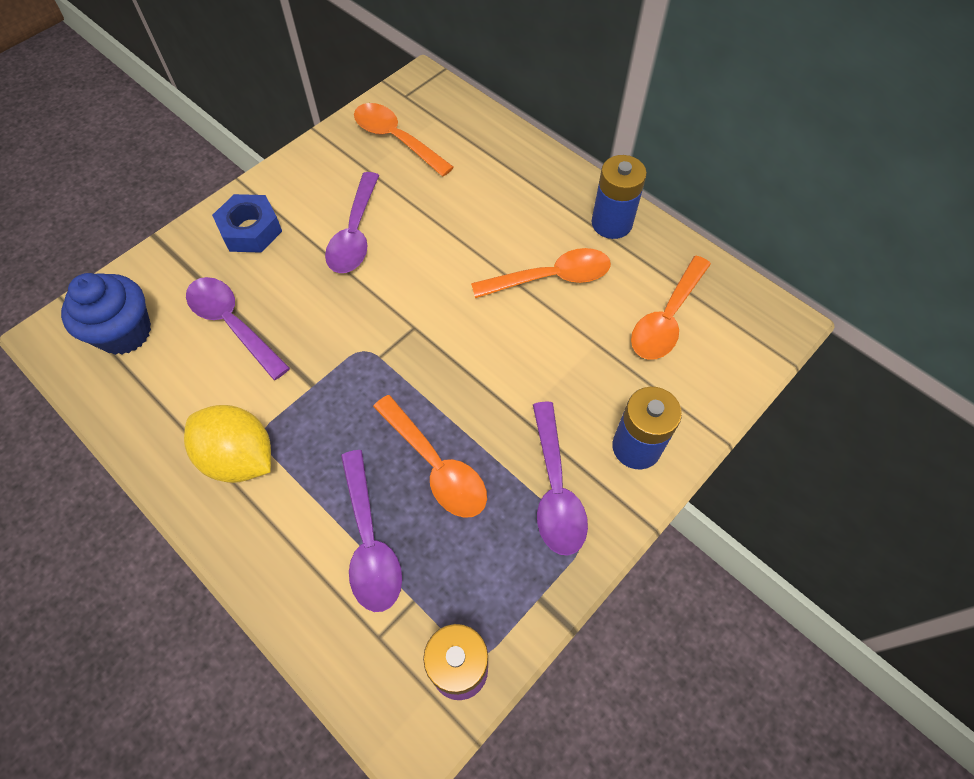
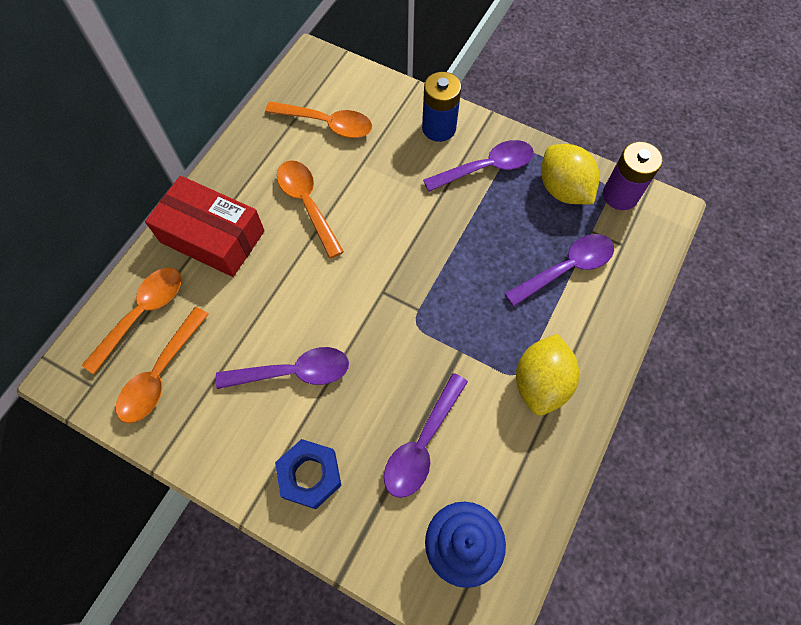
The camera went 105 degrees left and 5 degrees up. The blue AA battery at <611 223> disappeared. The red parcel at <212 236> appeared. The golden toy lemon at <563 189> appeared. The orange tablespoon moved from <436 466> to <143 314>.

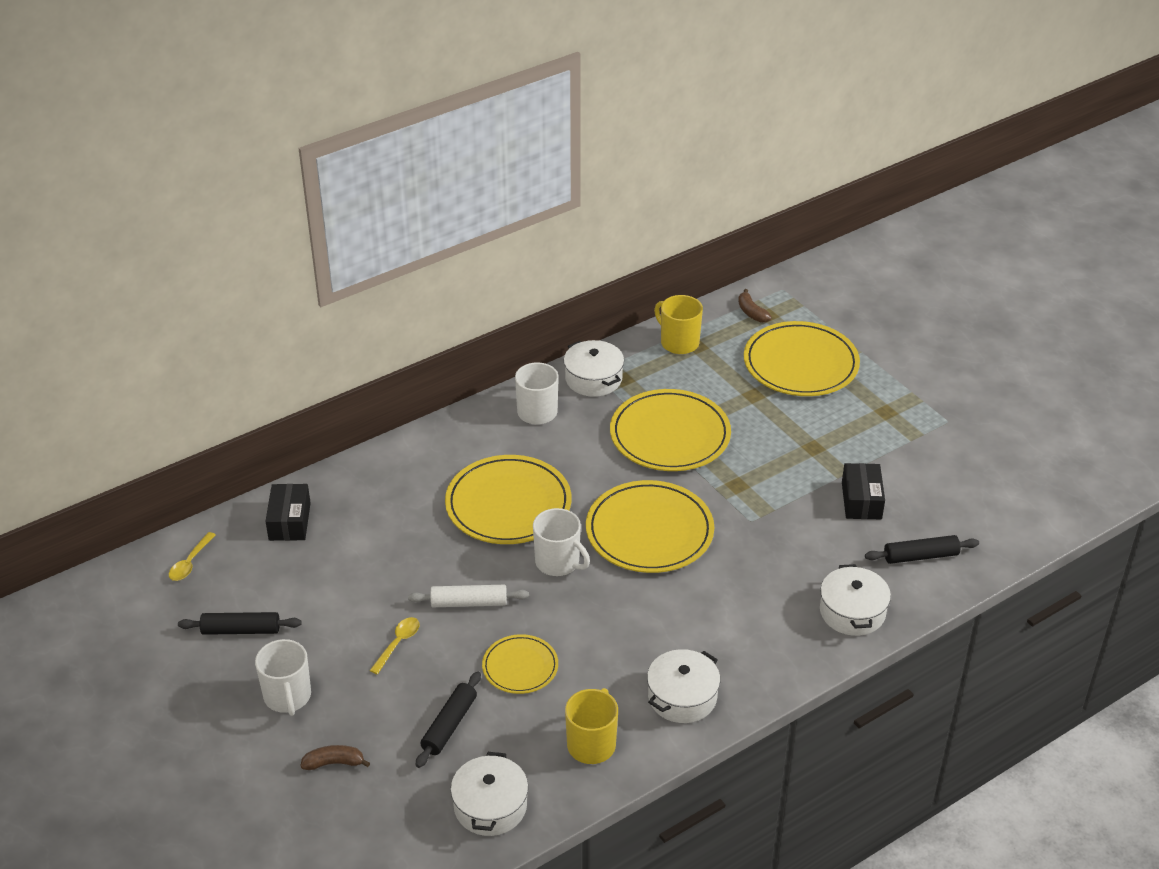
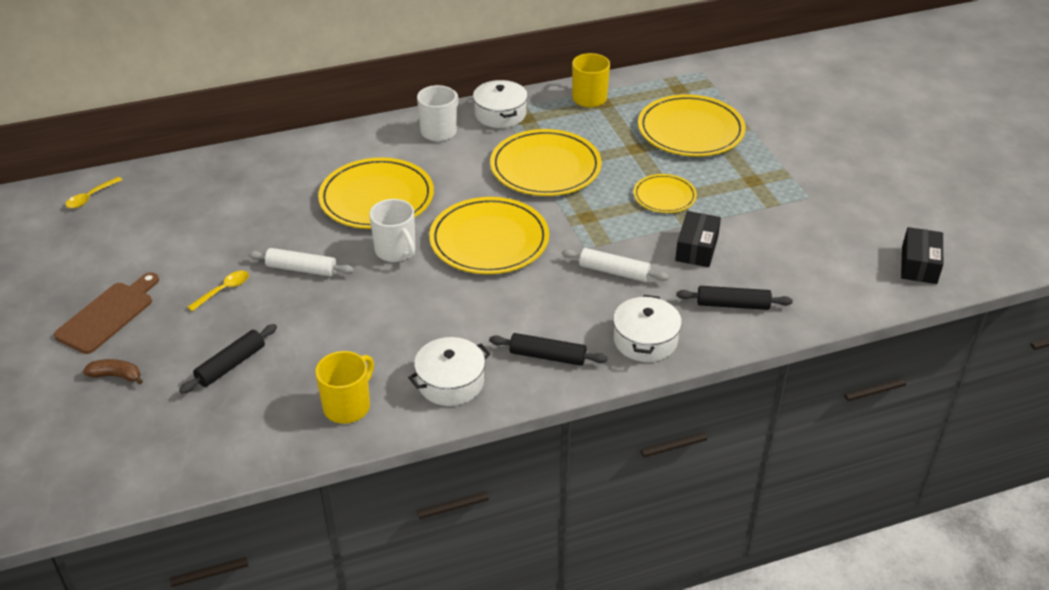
The camera went 15 degrees right and 0 degrees up. The pure white pot at <490 806> disappeared. The russet banana at <751 312> disappeared. The pure white rolling pin at <614 271> appeared. The black rolling pin moved from <241 630> to <547 356>. The black parcel moved from <289 521> to <919 265>. The golden plate moved from <520 667> to <664 196>. The pure white coffee mug at <287 697> was replaced by the russet cutting board at <108 315>.

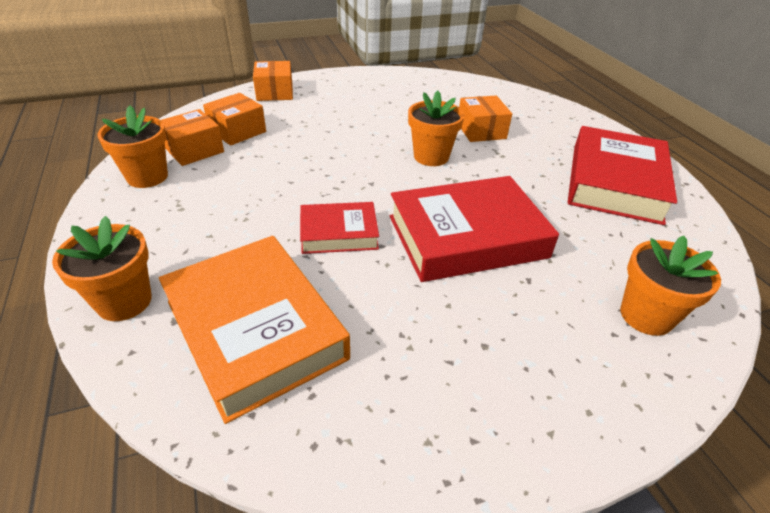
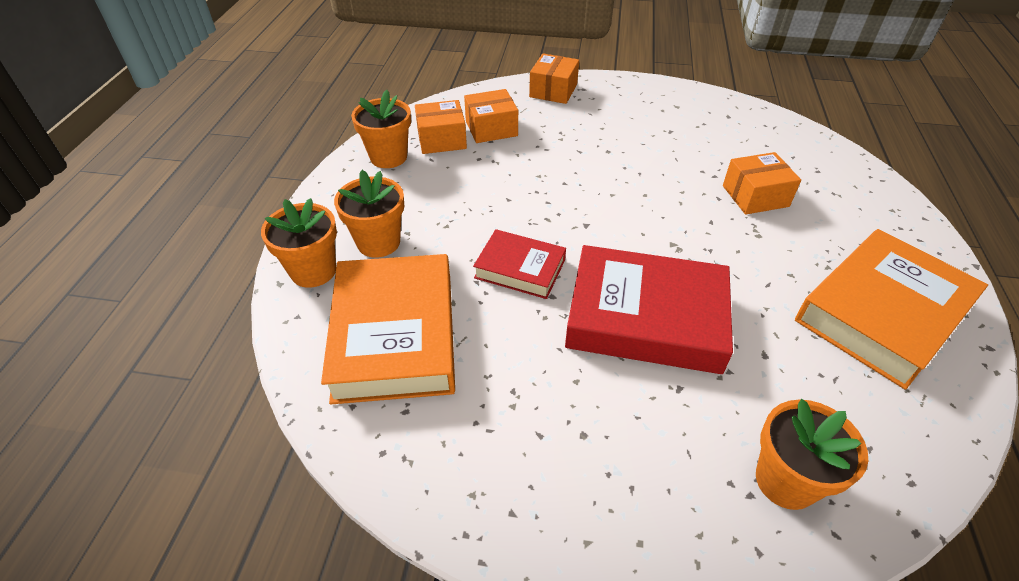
The camera went 30 degrees right and 5 degrees up. The orange plant pot moved from <431 156> to <378 242>. The red hardcover at <615 182> became the orange hardcover at <882 313>. The orange parcel at <481 130> turned 60 degrees clockwise.

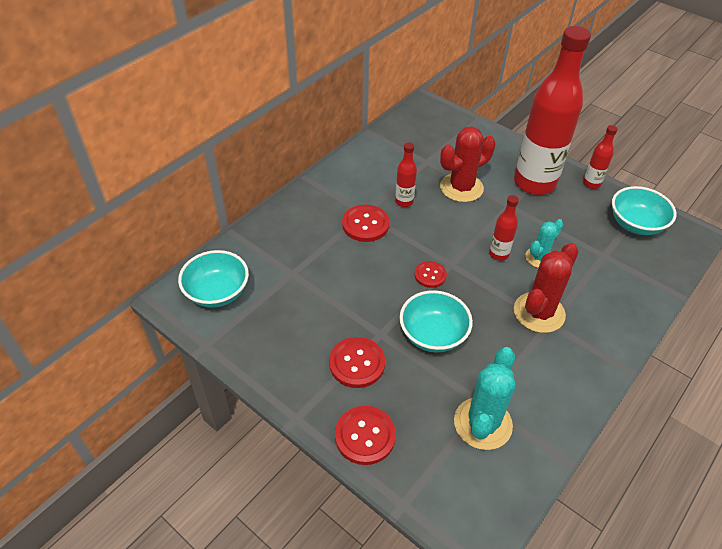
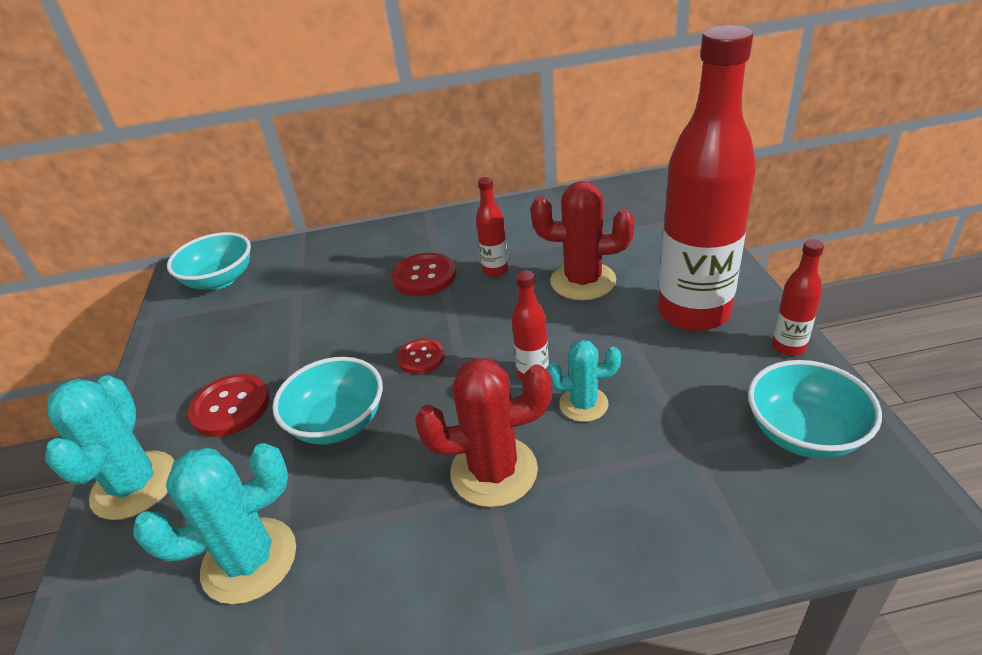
The camera went 45 degrees right and 10 degrees down. The red shirt button at <365 436> was replaced by the teal saguaro cactus at <135 485>.

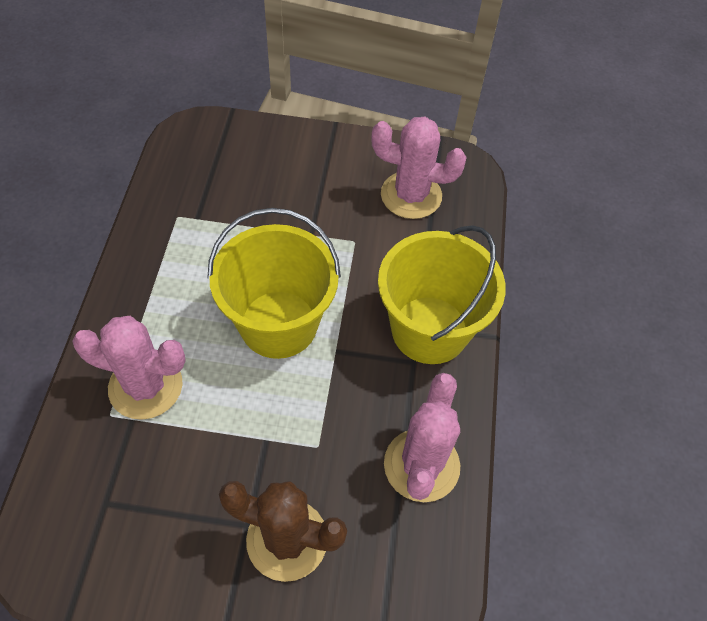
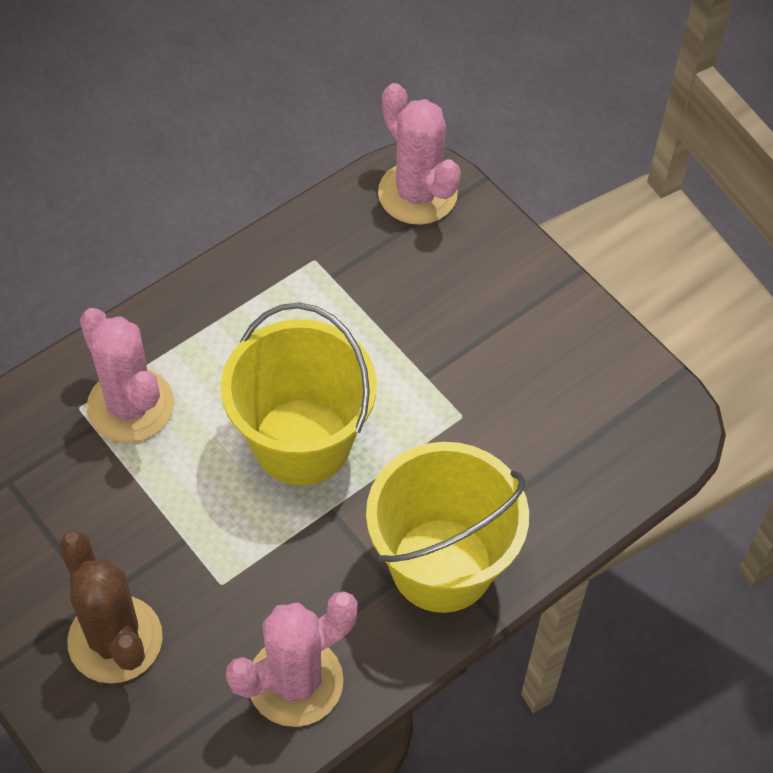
The camera went 45 degrees right and 0 degrees up. The rosy saguaro cactus moved from <411 195> to <417 194>.

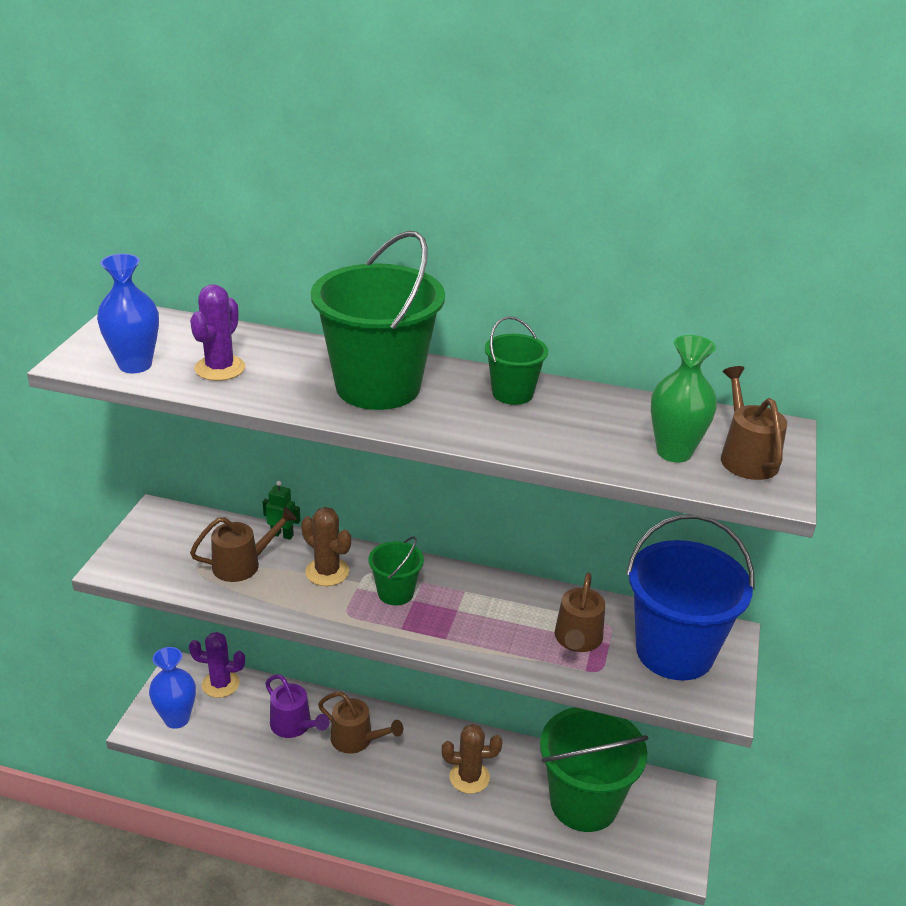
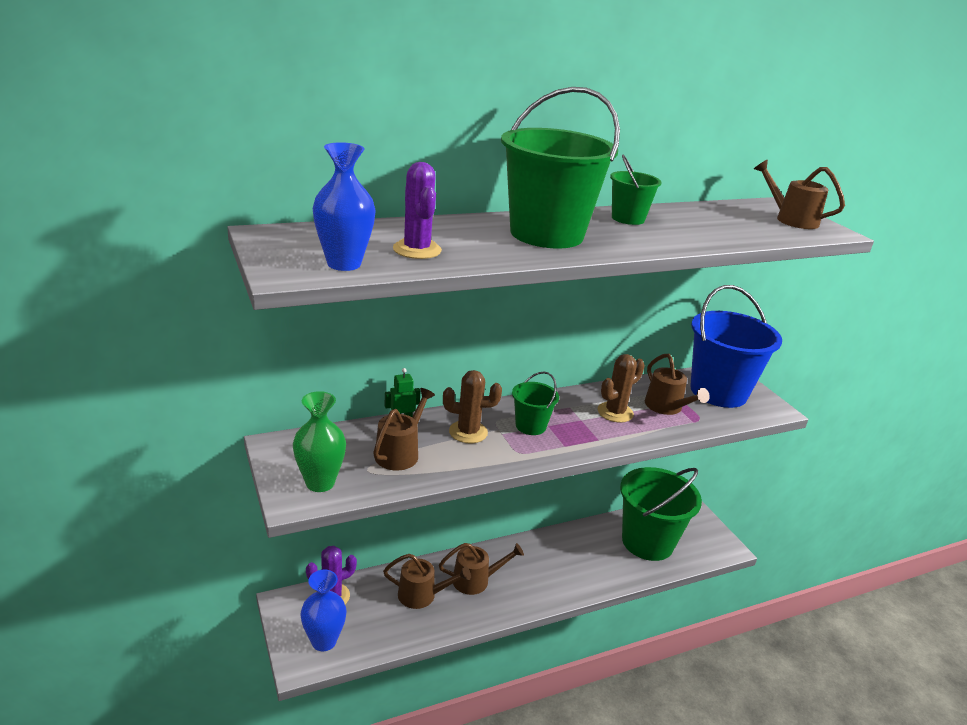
The camera went 40 degrees left and 5 degrees down. The russet saguaro cactus moved from <469 777> to <615 412>. The leaf-green flower vase moved from <674 452> to <320 483>. The violet watering pot at <294 726> became the russet watering pot at <422 595>.

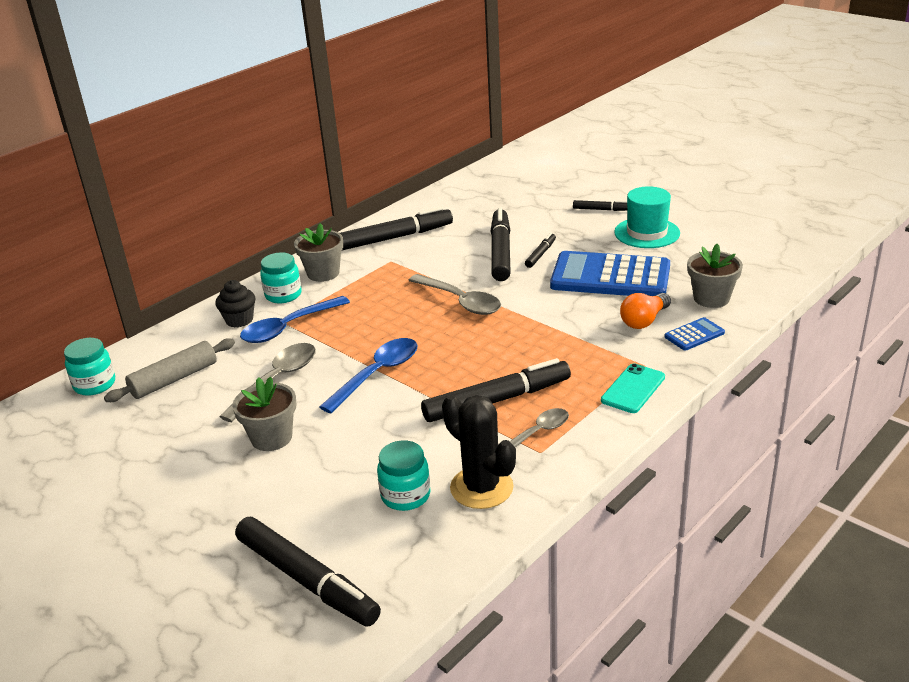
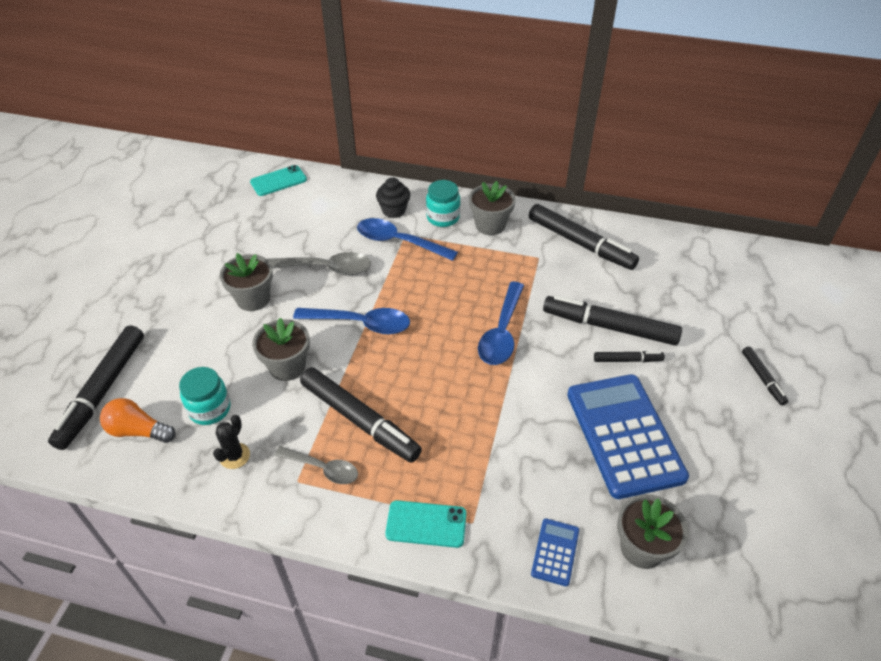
The camera went 60 degrees right and 15 degrees up. The gray rolling pin at <174 379> disappeared. The teal hat at <647 233> disappeared. The gray plant pot at <287 366> appeared. The orange bulb moved from <644 321> to <138 431>. The teal jar at <95 385> was replaced by the teal mobile phone at <278 181>. The gray tablespoon at <460 301> became the blue tablespoon at <502 332>. The black marker at <500 252> turned 135 degrees counterclockwise. The blue adding machine at <694 335> turned 105 degrees counterclockwise. The black saguaro cactus at <481 488> changed to 0.54 times the size.

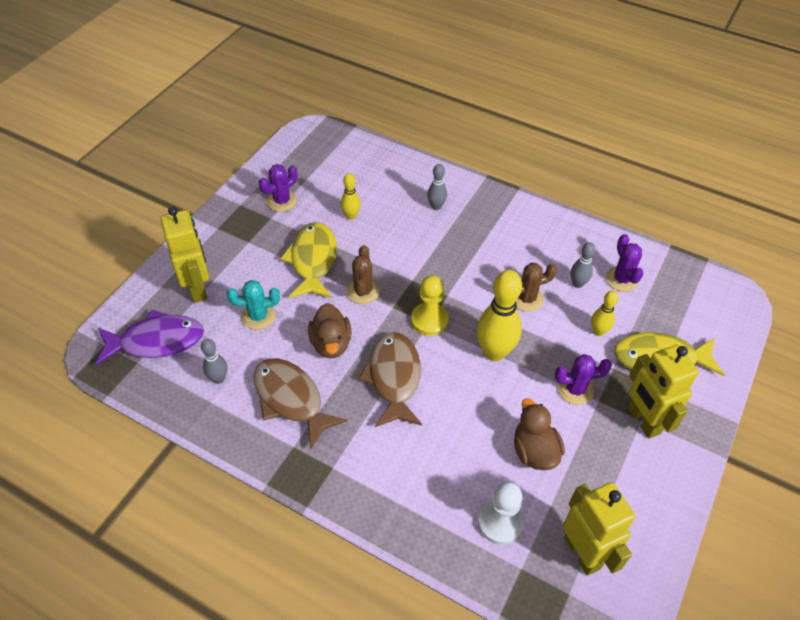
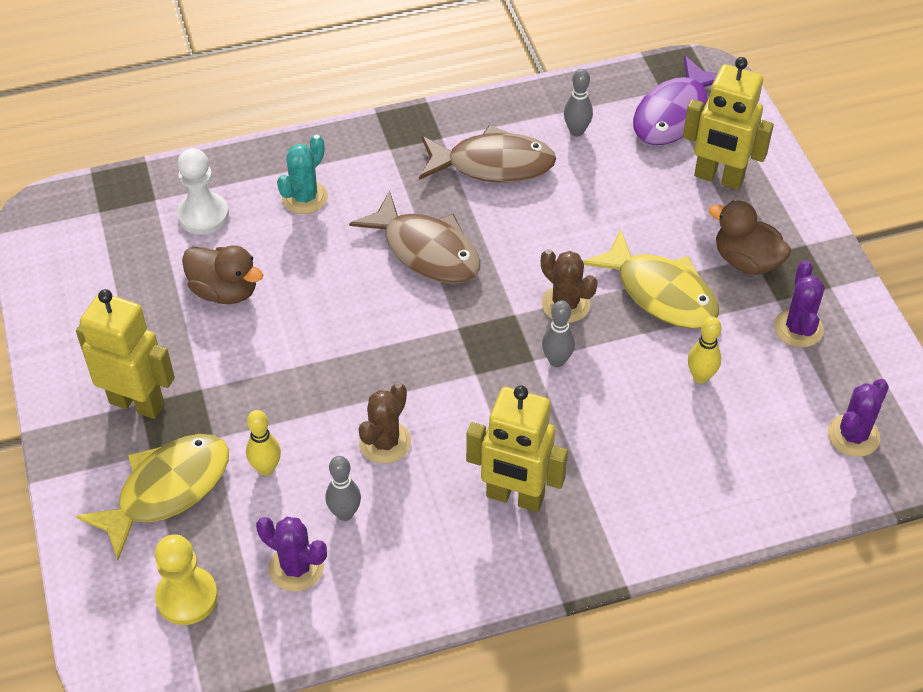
The camera went 135 degrees right and 0 degrees up. The golden tenpin at <494 352> disappeared. The teal saguaro cactus moved from <258 316> to <305 197>. The russet duck moved from <331 343> to <746 261>. The golden pawn moved from <429 320> to <187 597>. The gray tenpin moved from <436 206> to <557 361>. The violet saguaro cactus moved from <575 389> to <853 436>. The golden robot moved from <582 552> to <515 497>.

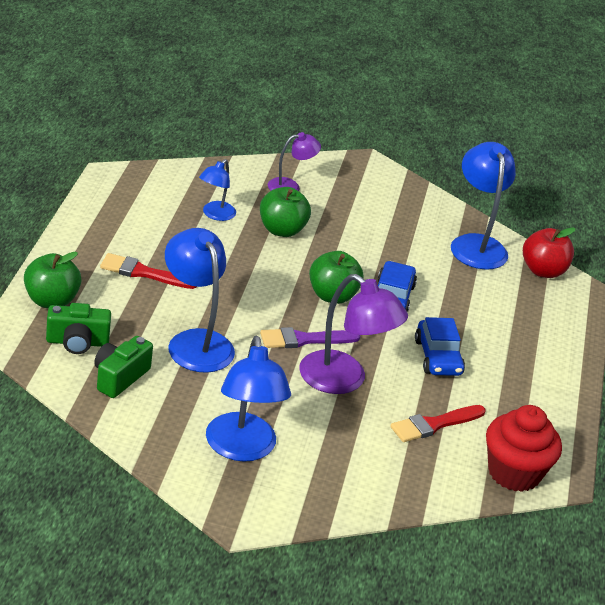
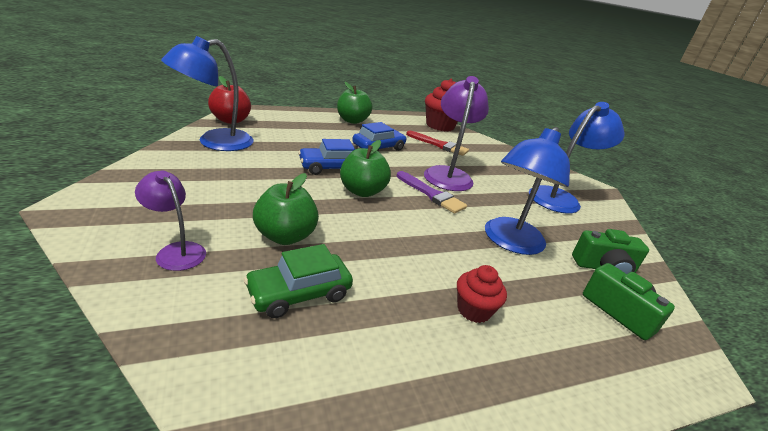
The camera went 120 degrees left and 5 degrees down. The leaf-green apple moved from <51 301> to <352 121>. The red paint brush at <143 273> was replaced by the red muffin at <473 310>. The blue lamp at <215 215> was replaced by the leaf-green toy car at <299 293>.

